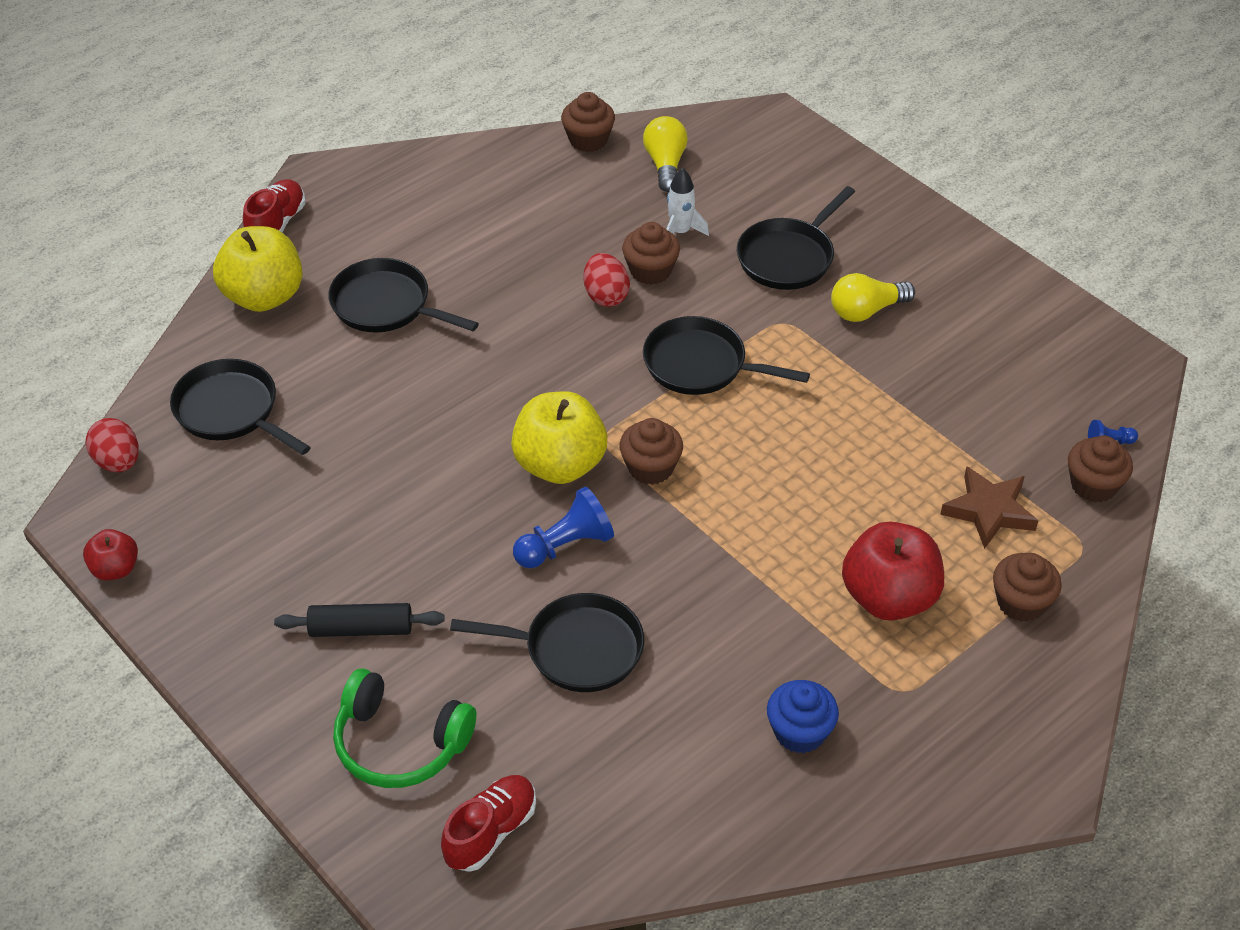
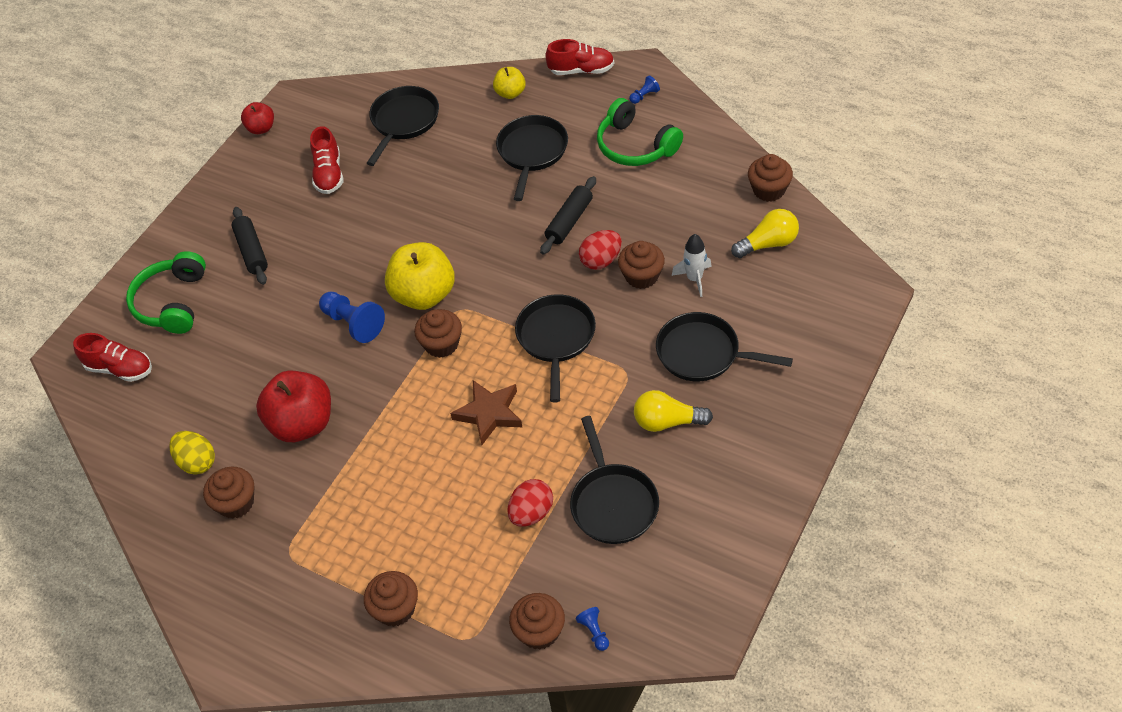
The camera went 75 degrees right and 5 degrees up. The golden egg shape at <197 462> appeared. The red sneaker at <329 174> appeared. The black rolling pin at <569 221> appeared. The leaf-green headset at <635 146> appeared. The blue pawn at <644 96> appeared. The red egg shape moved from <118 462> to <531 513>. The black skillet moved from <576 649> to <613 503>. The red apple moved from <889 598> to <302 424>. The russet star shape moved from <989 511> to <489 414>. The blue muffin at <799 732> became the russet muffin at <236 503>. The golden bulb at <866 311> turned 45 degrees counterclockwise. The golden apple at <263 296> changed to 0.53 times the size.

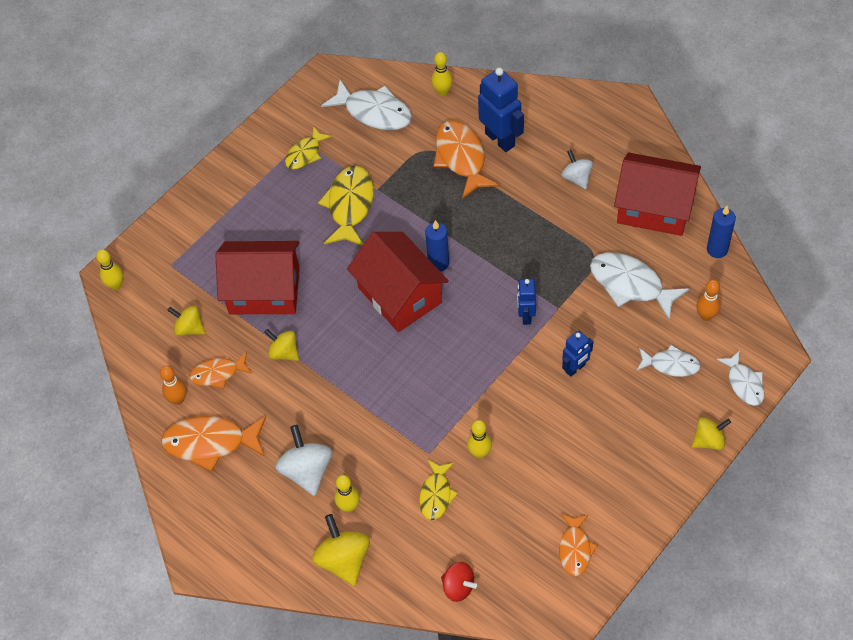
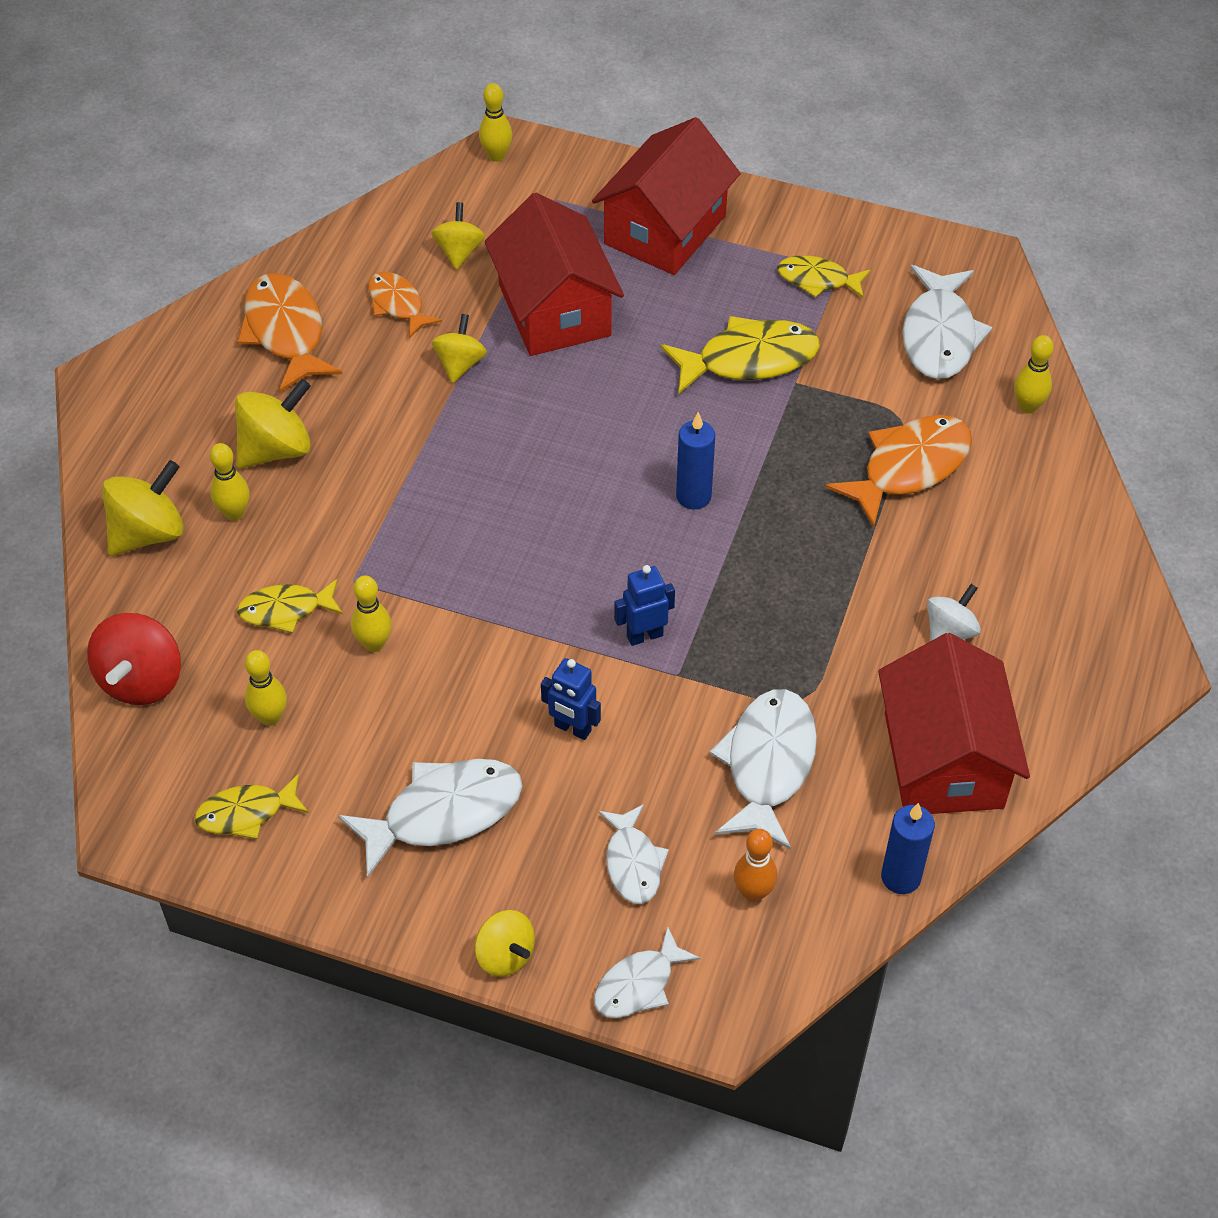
The camera went 65 degrees right and 5 degrees down. The orange tenpin at <178 399> disappeared. The blue robot at <500 139> disappeared. The golden tenpin at <270 717> appeared. The pure white toy fish at <443 813> appeared. The red house moved from <400 295> to <665 230>. The pure white whirligig at <307 471> became the golden whirligig at <276 449>. The orange toy fish at <575 549> became the golden toy fish at <246 813>. The red whirligig at <458 587> changed to 1.55 times the size.

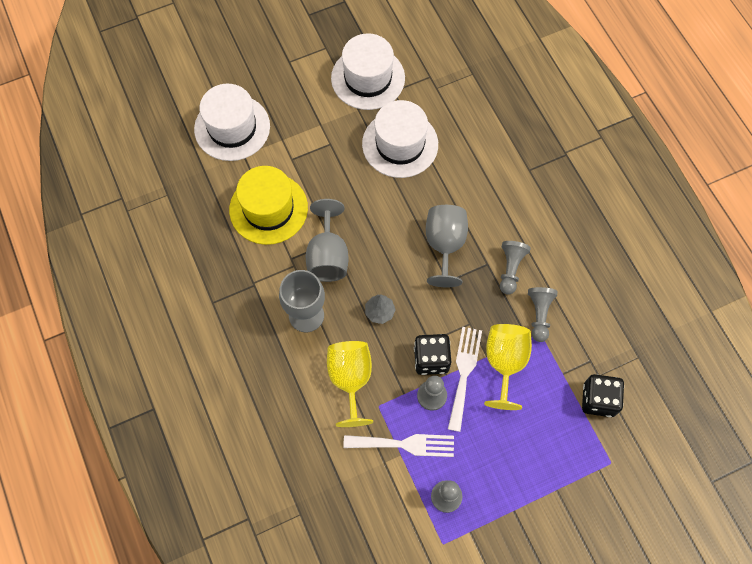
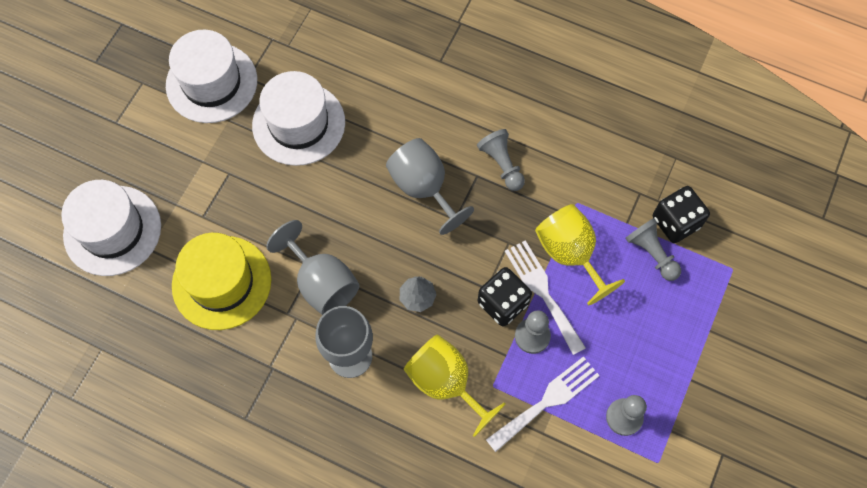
The camera went 40 degrees left and 0 degrees up. The gray pawn moved from <539 315> to <651 253>.

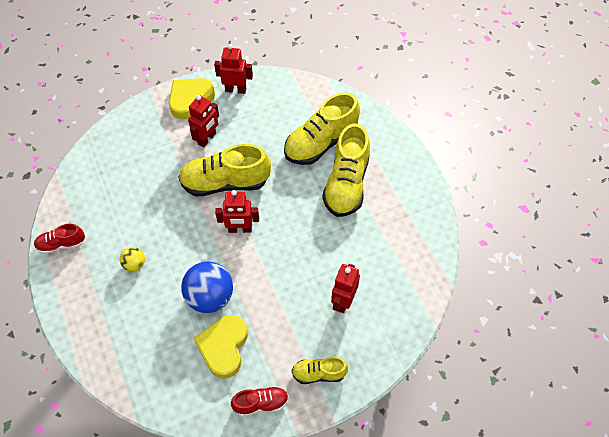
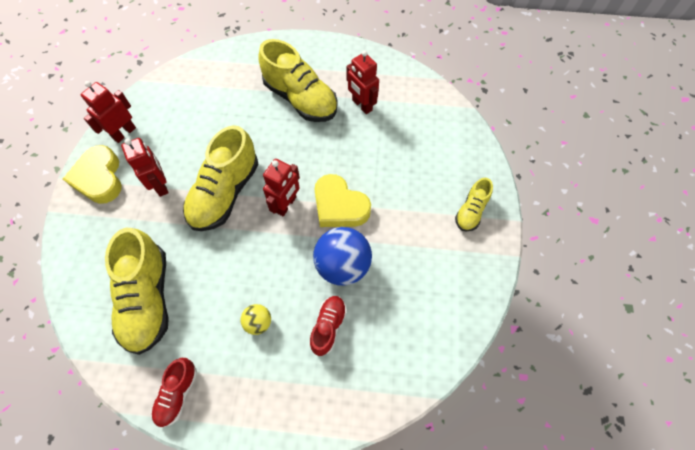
The camera went 60 degrees left and 5 degrees up. The golden heart shape moved from <223 347> to <339 206>. The red sneaker moved from <261 403> to <328 326>. The golden sneaker moved from <321 143> to <148 299>. The red robot moved from <343 301> to <362 105>.

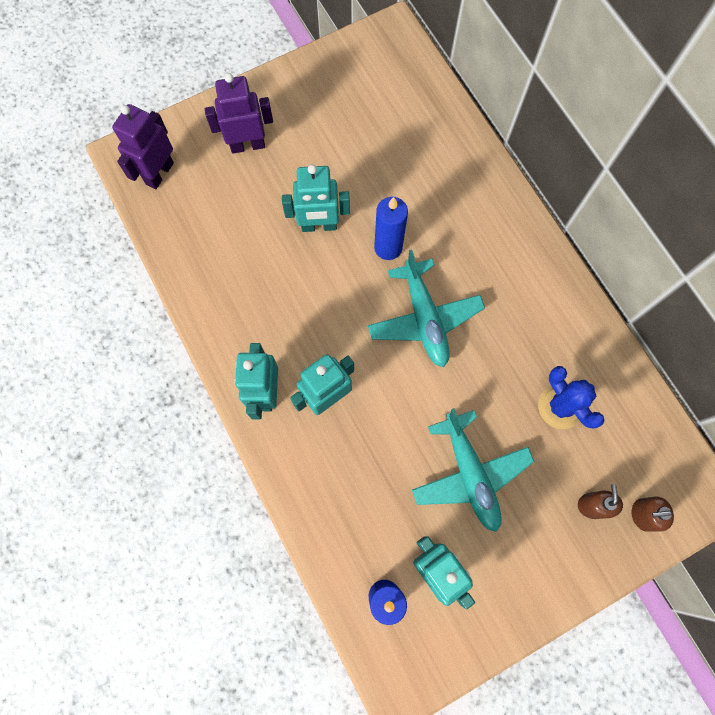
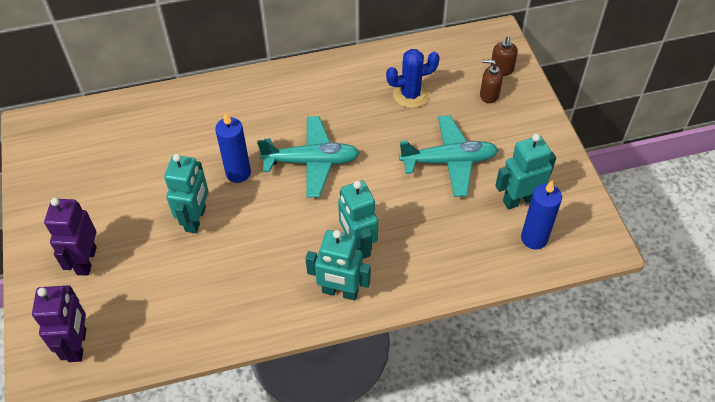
The camera went 75 degrees left and 20 degrees down. The violet robot at <159 173> turned 135 degrees counterclockwise.

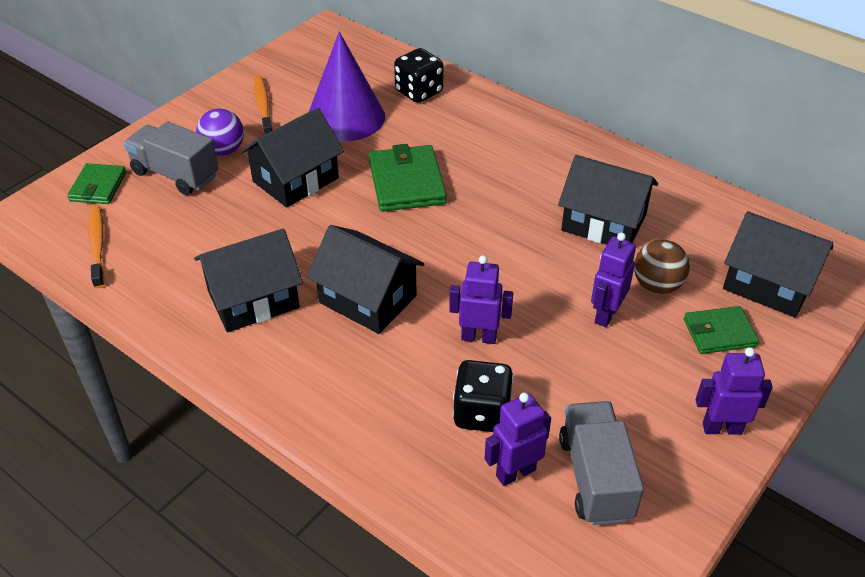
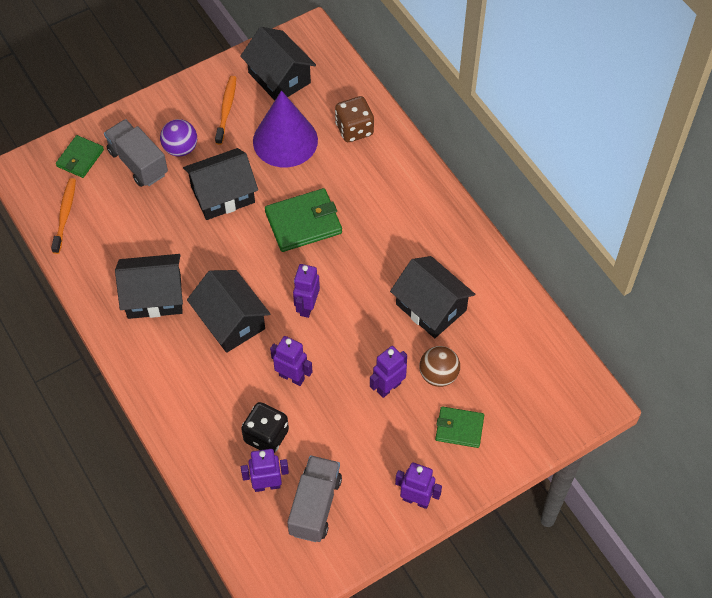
The camera went 20 degrees right and 15 degrees up. The violet robot at <307 306> appeared. The black house moved from <768 284> to <279 78>. The black dice at <419 92> became the russet dice at <354 129>. The leaf-green card wallet at <407 182> turned 60 degrees clockwise.

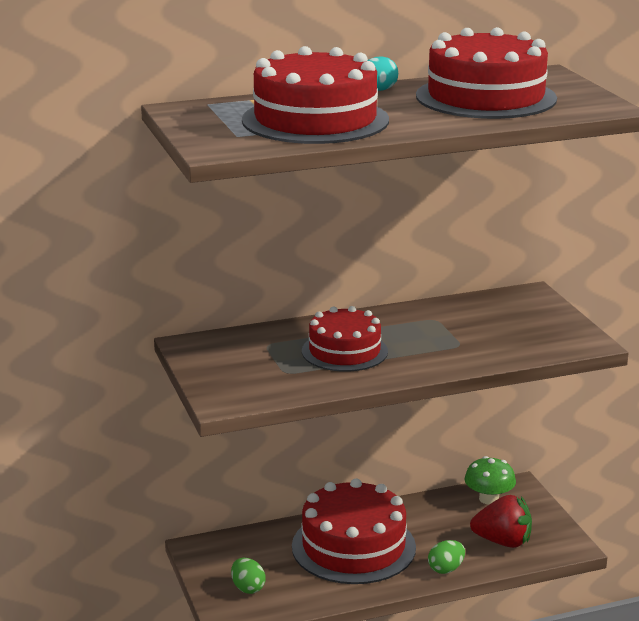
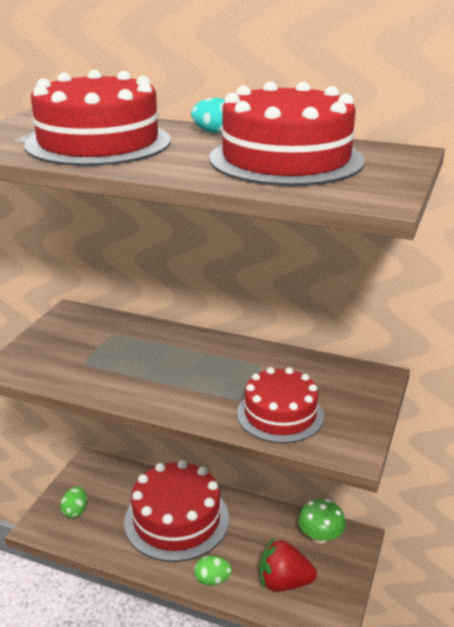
The camera went 40 degrees right and 5 degrees up. The red layer cake moved from <344 351> to <280 414>. The red toy strawberry at <503 541> turned 135 degrees clockwise.

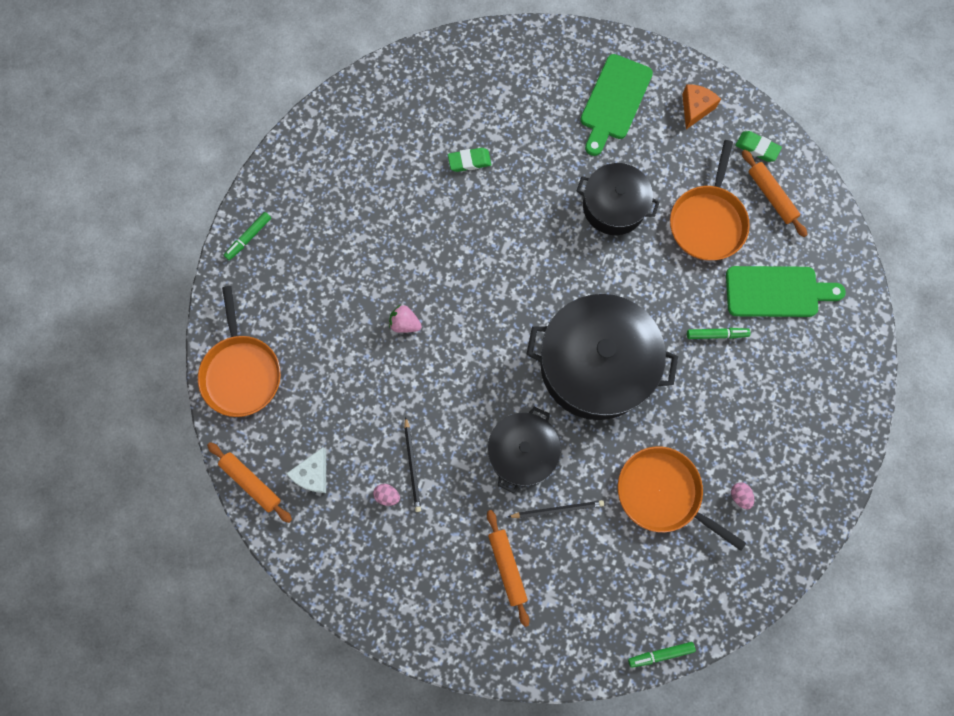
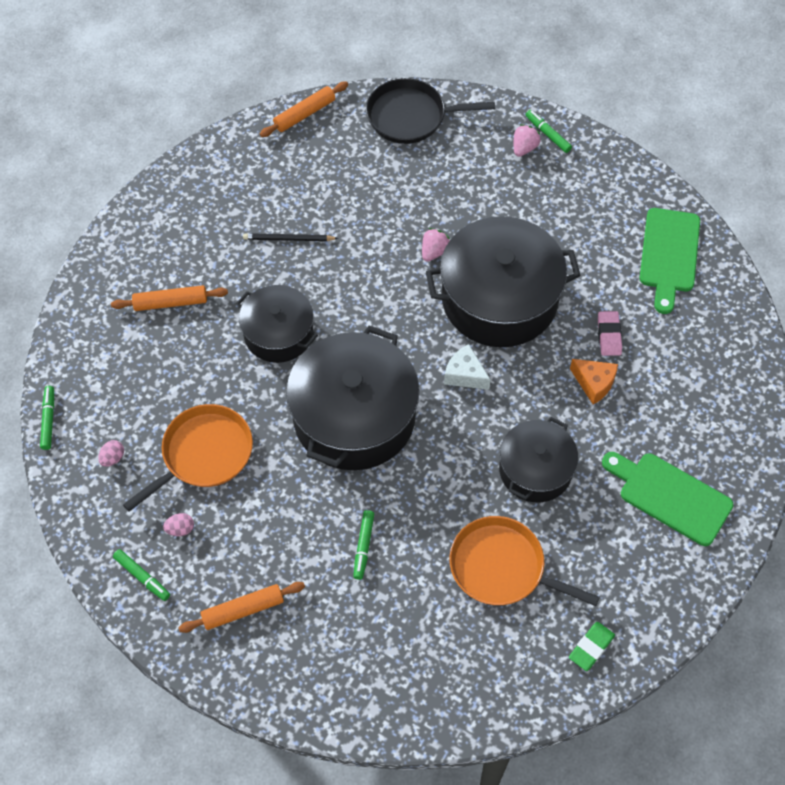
The camera went 100 degrees right and 15 degrees down. The black wooden pencil at <557 509> disappeared. The leaf-green marker at <142 577> appeared. The black pot at <499 299> appeared. The rosy toy strawberry at <524 148> appeared. The pure white piece of cheese moved from <313 474> to <465 374>. The rosy egg shape moved from <387 495> to <113 458>. The orange piece of cheese moved from <695 109> to <594 383>. The leaf-green cutting board moved from <776 291> to <669 255>. The orange rolling pin moved from <771 196> to <243 610>. The orange skillet at <241 373> became the black skillet at <410 116>. The leaf-green gum eraser at <469 161> became the rosy gum eraser at <609 335>.

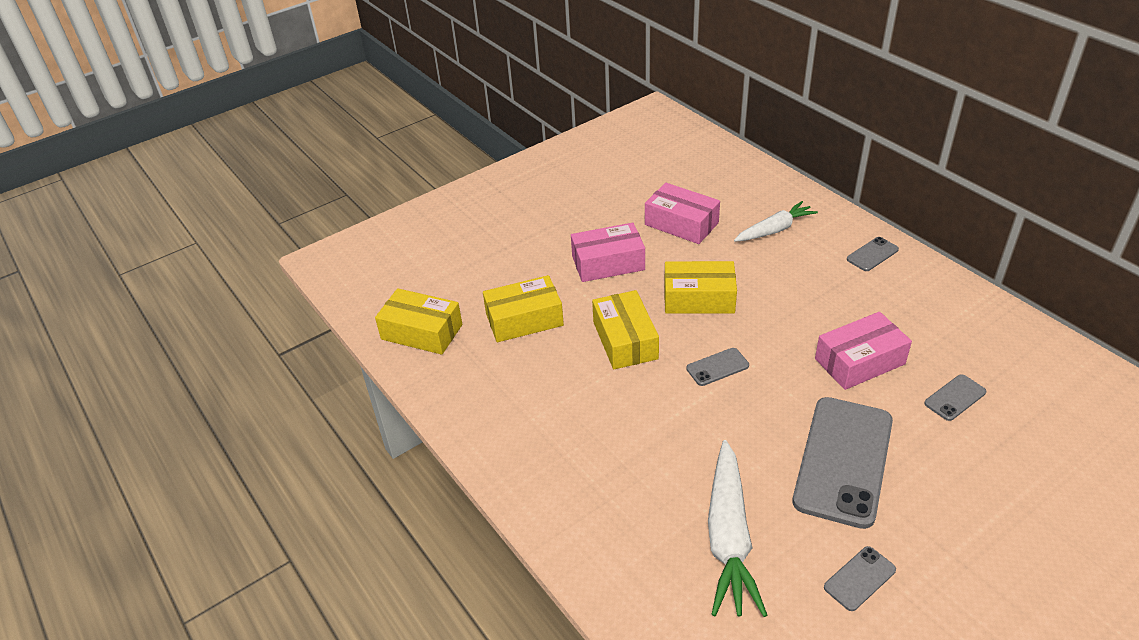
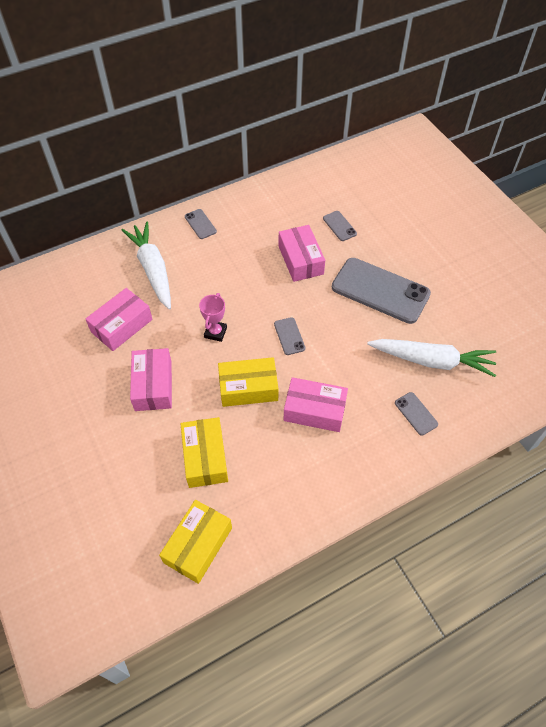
The camera went 85 degrees left and 15 degrees up. The rosy parcel at <314 410> appeared. The gray mobile phone moved from <859 578> to <416 413>. The golden parcel at <699 298> was replaced by the rosy prize cup at <215 332>. The pure white carrot at <774 230> changed to 1.54 times the size.

